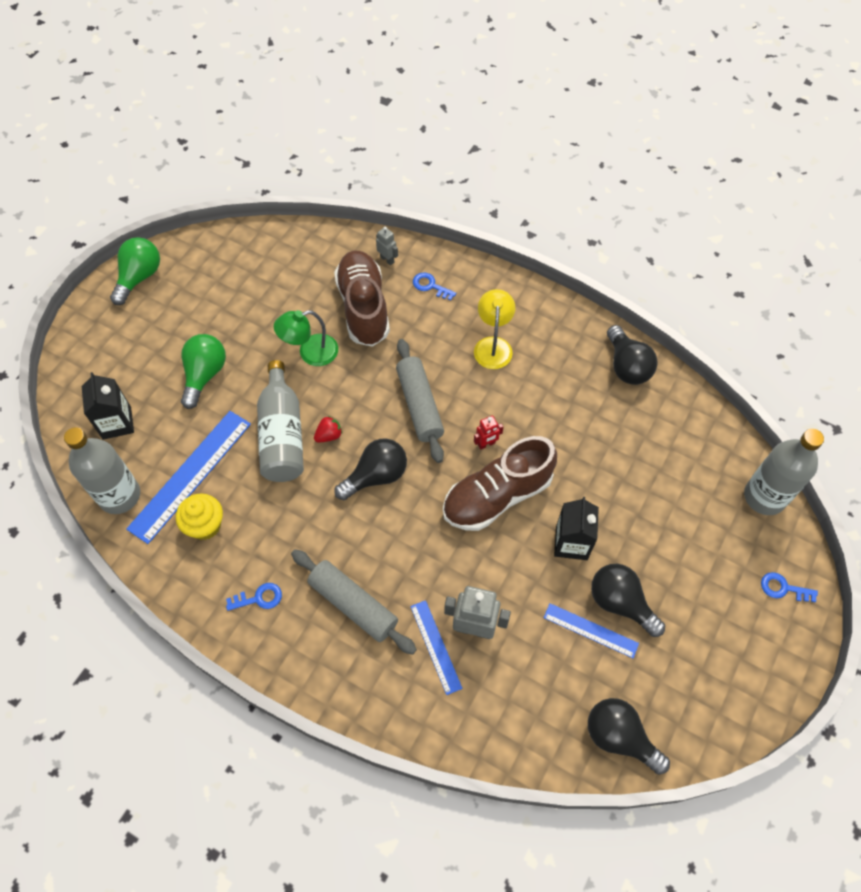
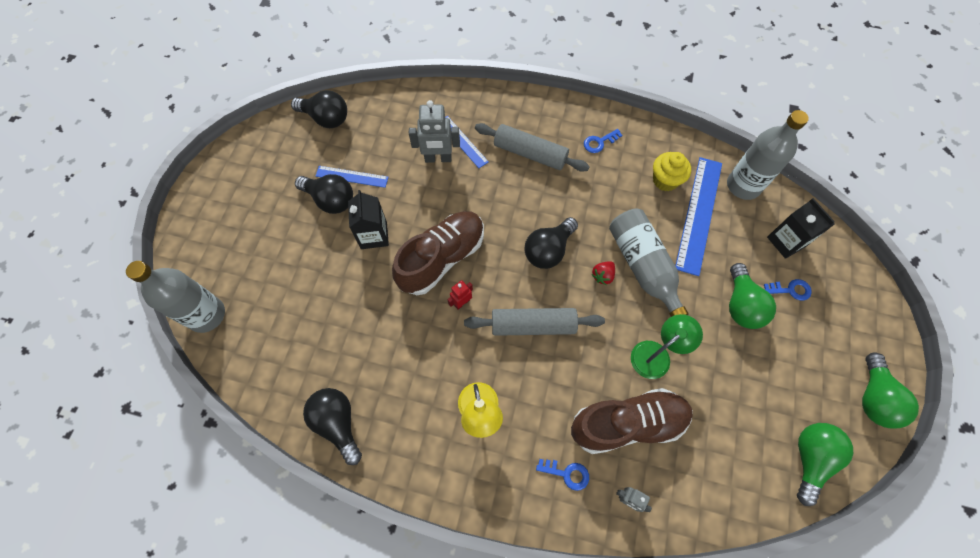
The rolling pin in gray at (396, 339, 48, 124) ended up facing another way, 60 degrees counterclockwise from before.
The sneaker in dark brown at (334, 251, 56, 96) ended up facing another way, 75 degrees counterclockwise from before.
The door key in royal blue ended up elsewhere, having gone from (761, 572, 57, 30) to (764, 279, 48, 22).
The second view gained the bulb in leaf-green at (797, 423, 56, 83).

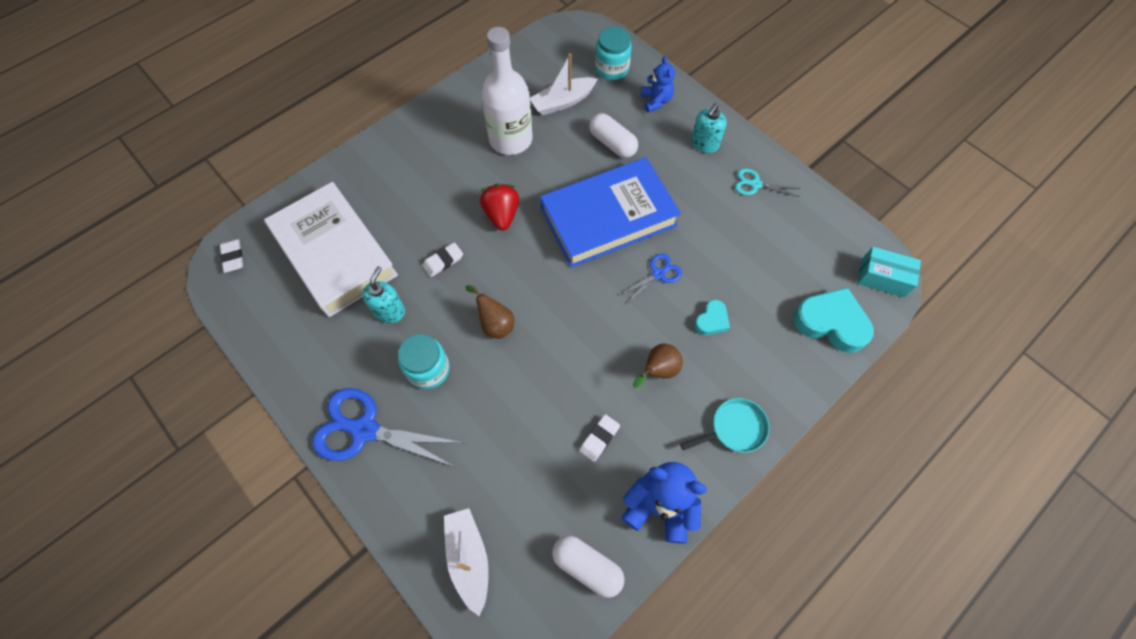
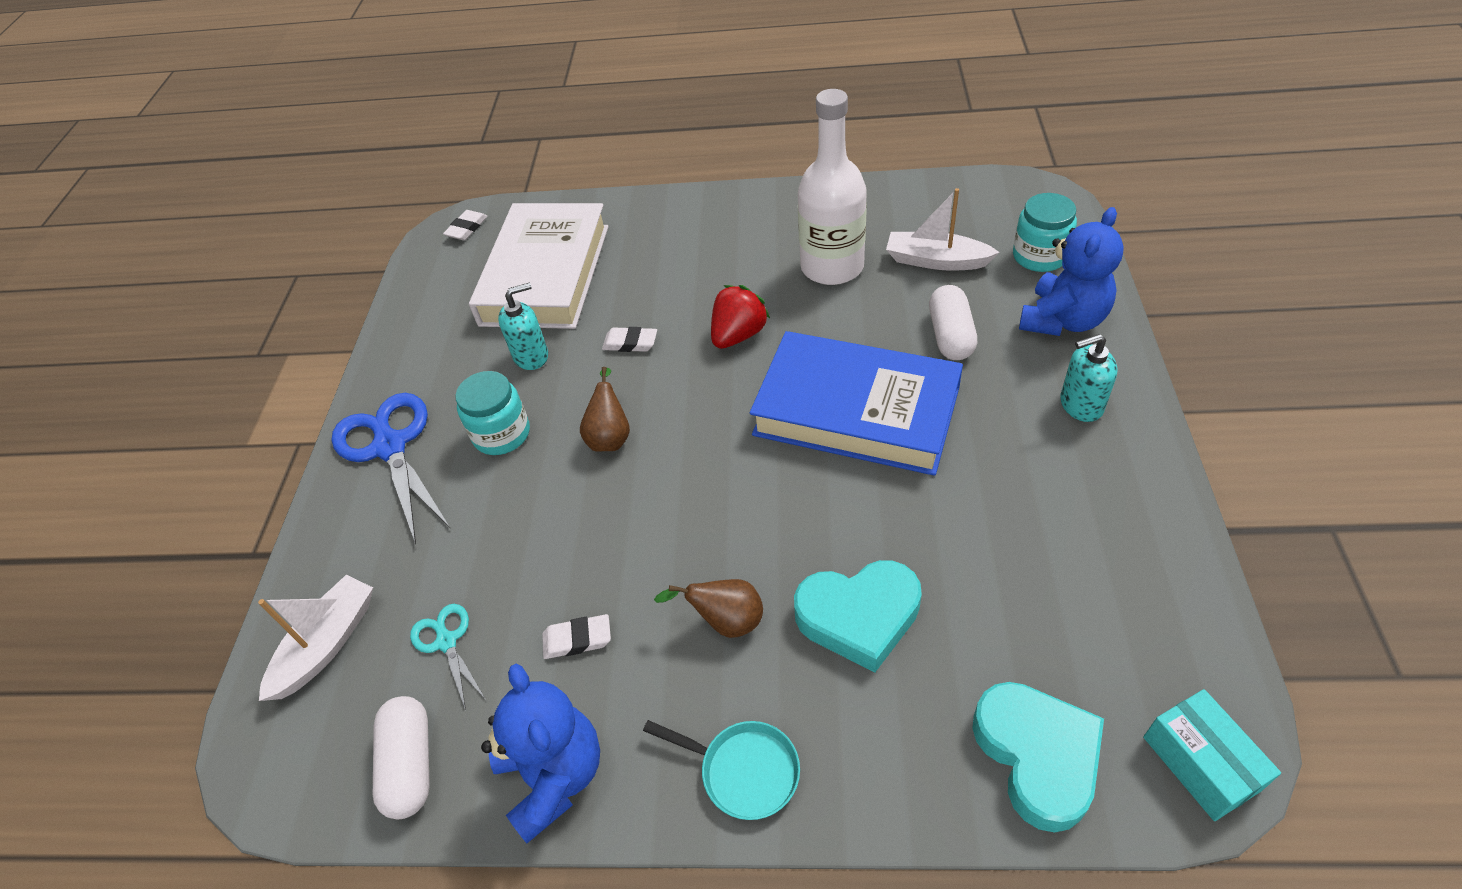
The scissors in aqua ended up elsewhere, having gone from (735, 168, 66, 29) to (410, 604, 76, 107).
The size of the heart shape in aqua at (694, 300, 36, 35) changed by a factor of 1.89.
The size of the teddy bear in royal blue at (641, 56, 34, 56) changed by a factor of 1.62.
The second view lost the scissors in royal blue at (620, 253, 62, 51).

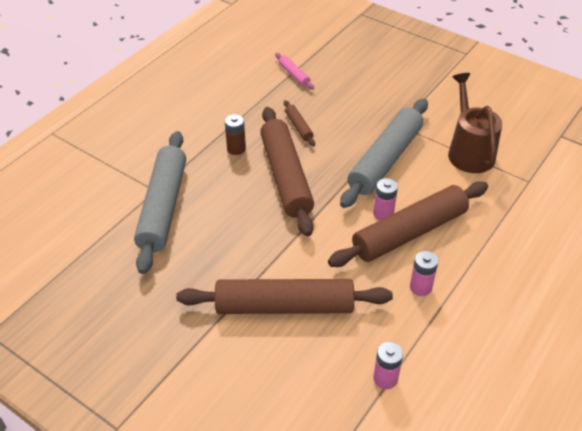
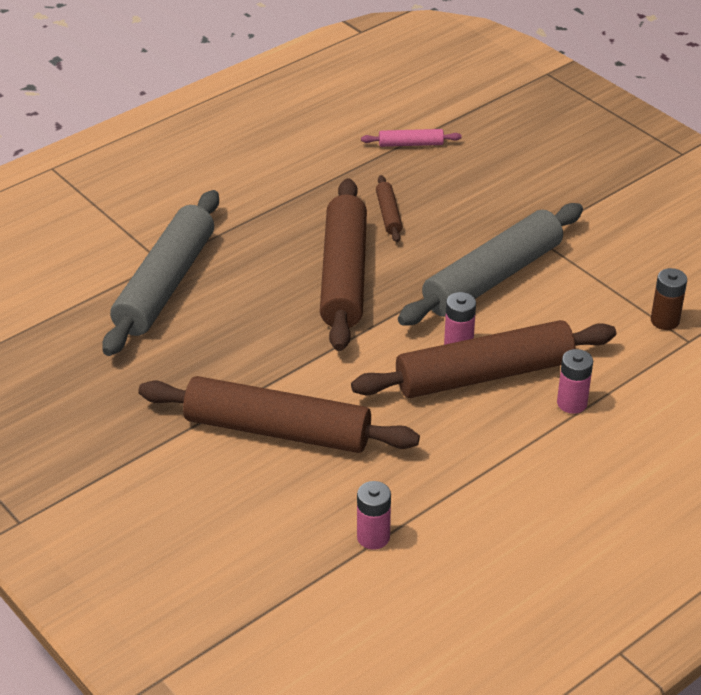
The rolling pin in rose-pink at (275, 53, 39, 37) ended up facing another way, 75 degrees counterclockwise from before.
The battery in rose-pink ended up elsewhere, having gone from (410, 251, 28, 45) to (557, 349, 36, 65).
The battery in dark brown ended up elsewhere, having gone from (225, 114, 21, 41) to (651, 268, 36, 62).
The second view lost the sprinkling can in dark brown at (448, 73, 54, 100).

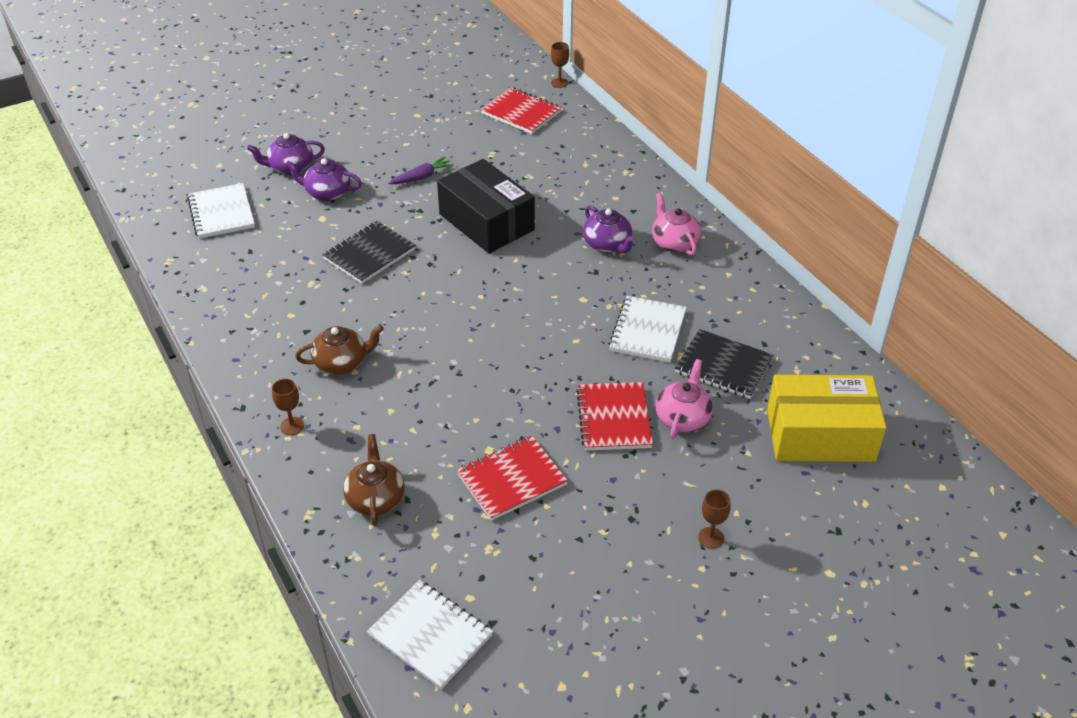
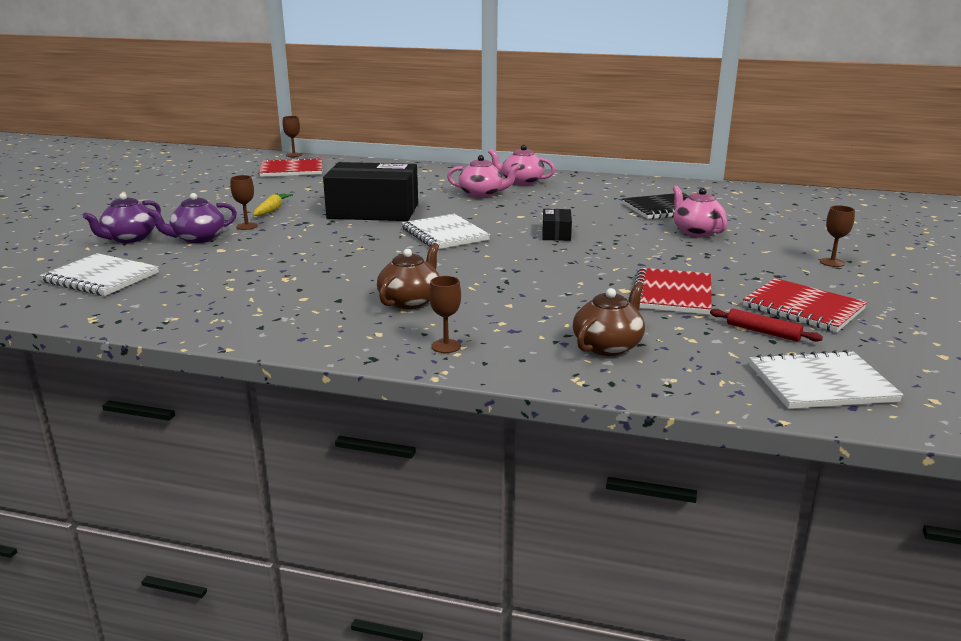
The second view gained the chalice in dark brown at (230, 175, 28, 55).
What was the root vegetable in royal purple at (388, 157, 66, 27) turned into the root vegetable in yellow at (253, 193, 40, 23).
The exercise book in white ended up elsewhere, having gone from (608, 296, 79, 67) to (402, 214, 88, 35).
What was the tea pot in royal purple at (583, 205, 53, 48) turned into the tea pot in rose-pink at (447, 155, 73, 43).
The second view gained the box in ebony at (542, 209, 30, 32).
The tea pot in dark brown at (343, 434, 62, 92) ended up facing another way, 90 degrees clockwise from before.
The second view gained the rolling pin in scarlet at (710, 308, 113, 34).
The exercise book in scarlet ended up elsewhere, having gone from (576, 382, 77, 69) to (743, 278, 124, 54).
The second view lost the exercise book in ebony at (322, 221, 94, 63).
The second view lost the box in yellow at (767, 375, 119, 87).

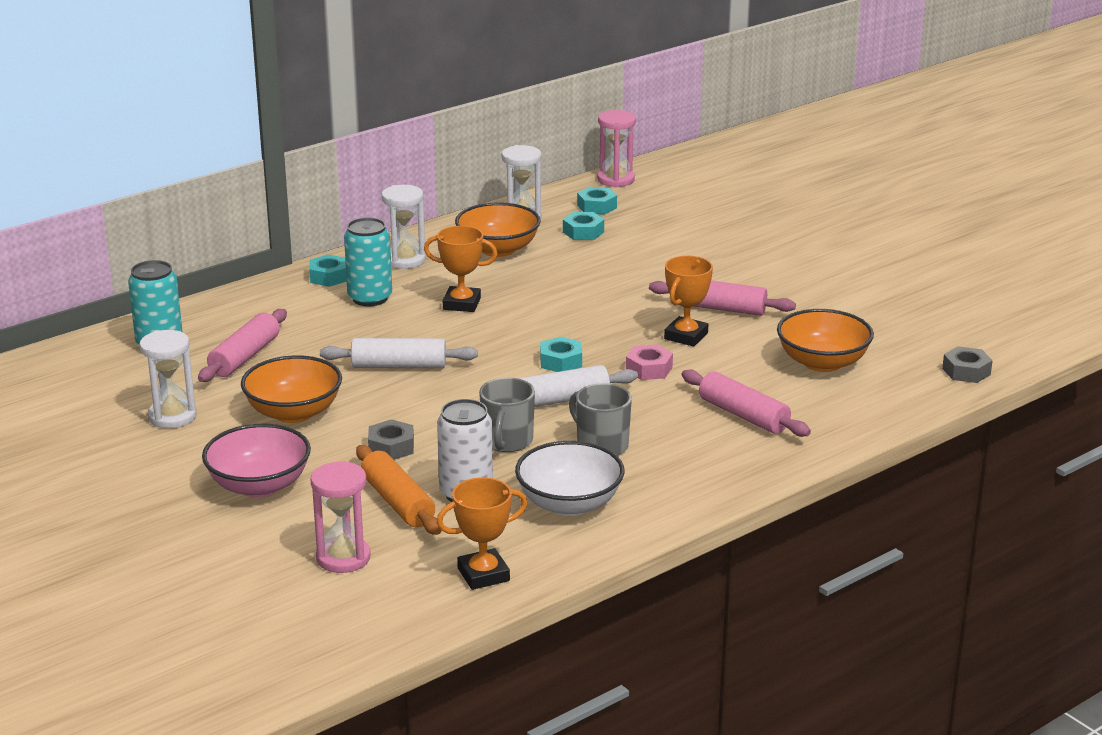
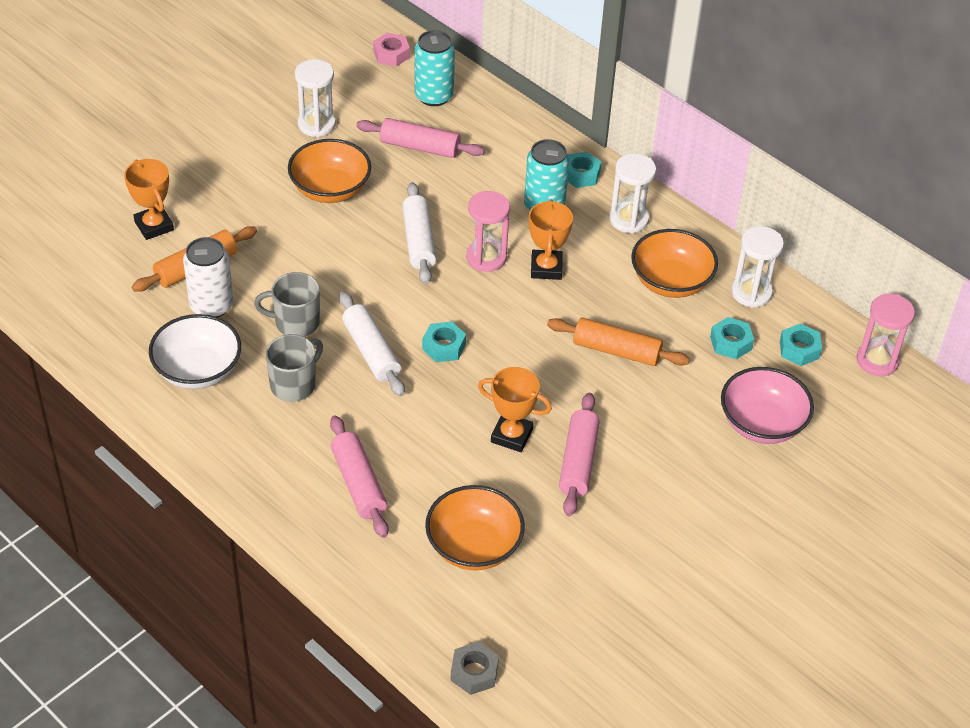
The prize cup in orange ended up elsewhere, having gone from (437, 477, 91, 113) to (124, 159, 50, 81).
The rolling pin in rose-pink at (682, 369, 129, 68) ended up facing another way, 60 degrees counterclockwise from before.
The hex nut in rose-pink ended up elsewhere, having gone from (626, 344, 47, 36) to (373, 33, 37, 33).
The hourglass in rose-pink ended up elsewhere, having gone from (310, 461, 61, 112) to (466, 191, 44, 81).
The second view gained the rolling pin in orange at (547, 318, 143, 48).
The bowl in rose-pink ended up elsewhere, having gone from (202, 424, 109, 73) to (721, 367, 93, 77).
The second view lost the hex nut in gray at (368, 419, 46, 41).

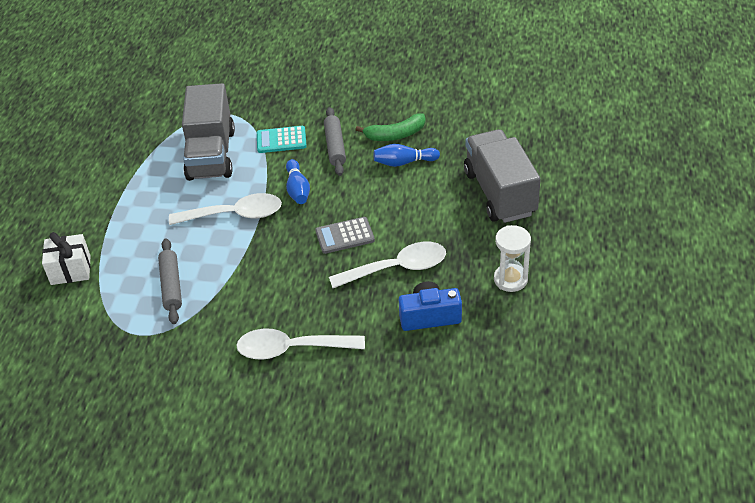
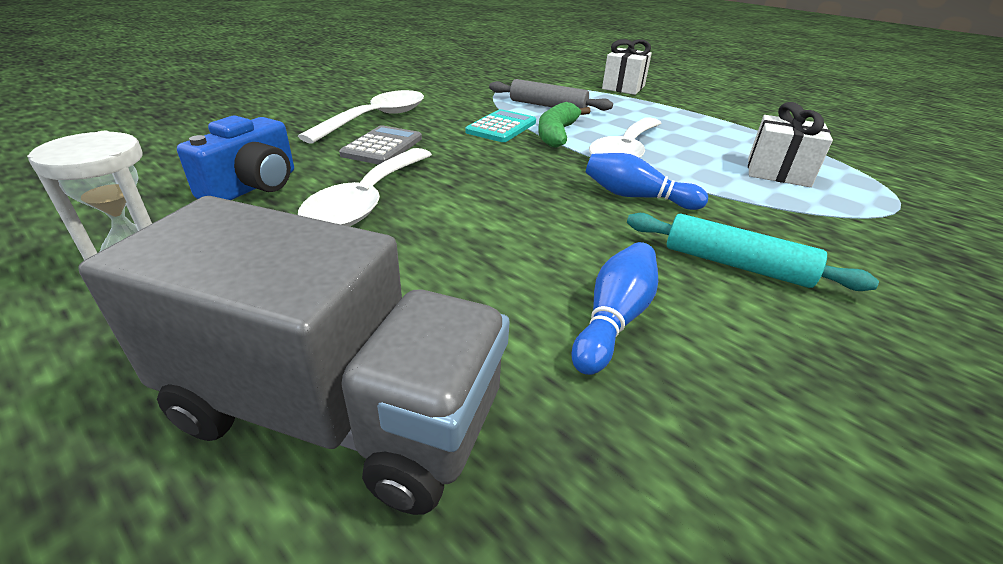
The pocket calculator in gray ended up elsewhere, having gone from (315, 217, 60, 37) to (339, 125, 83, 40).
The pocket calculator in aqua ended up elsewhere, having gone from (257, 126, 50, 27) to (465, 109, 71, 33).
The toy banana in leaf-green ended up elsewhere, having gone from (355, 113, 71, 28) to (538, 102, 53, 46).
What was the rolling pin in gray at (324, 107, 22, 69) turned into the rolling pin in aqua at (627, 213, 252, 78).
Where the toy truck in gray stood at (182, 83, 53, 98), the wrapped gift in white came to stand at (748, 102, 85, 85).

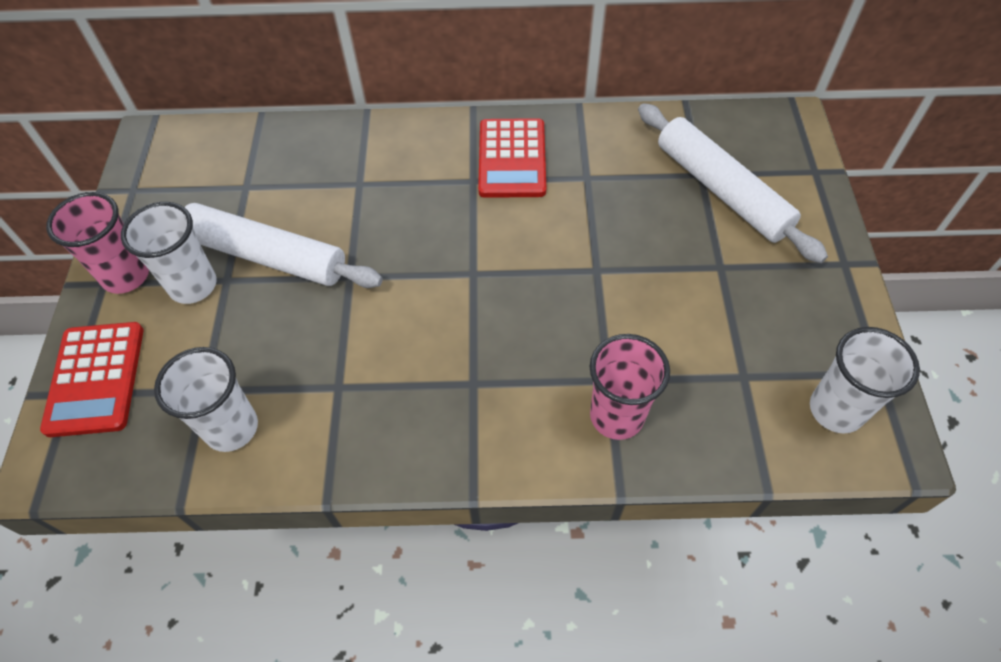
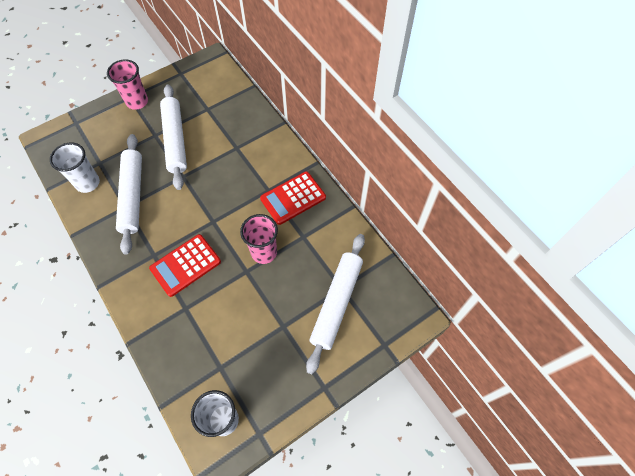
The second view gained the rolling pin in white at (116, 134, 26, 121).
The pocket calculator in scarlet ended up elsewhere, having gone from (40, 322, 104, 115) to (149, 234, 72, 63).
The cup in rose-pink ended up elsewhere, having gone from (590, 334, 80, 106) to (240, 214, 38, 50).
The second view lost the cup in white at (121, 202, 96, 102).

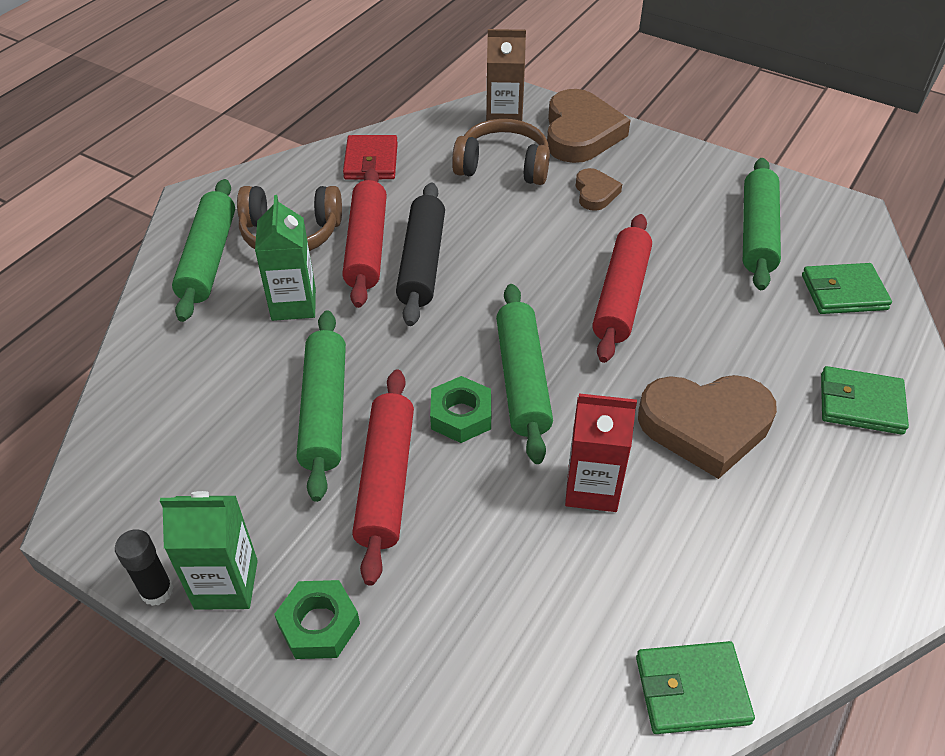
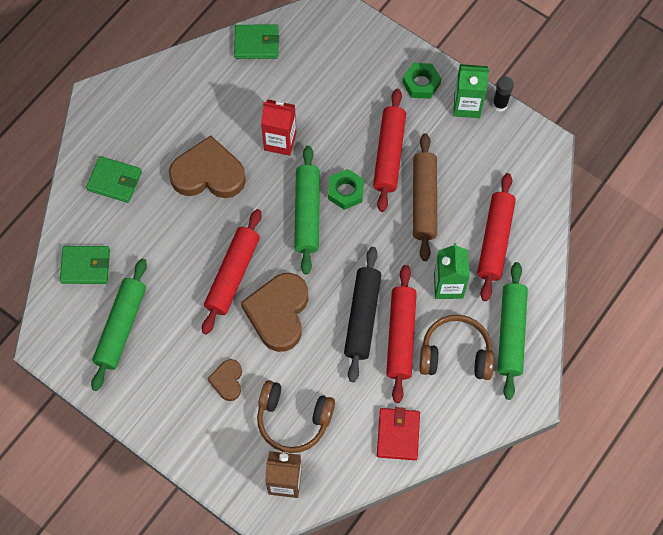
The heart shape in dark brown ended up elsewhere, having gone from (547, 89, 83, 74) to (241, 273, 67, 79).
What was the rolling pin in leaf-green at (297, 310, 49, 192) turned into the rolling pin in dark brown at (413, 133, 24, 128).
The second view gained the rolling pin in scarlet at (477, 173, 39, 128).

